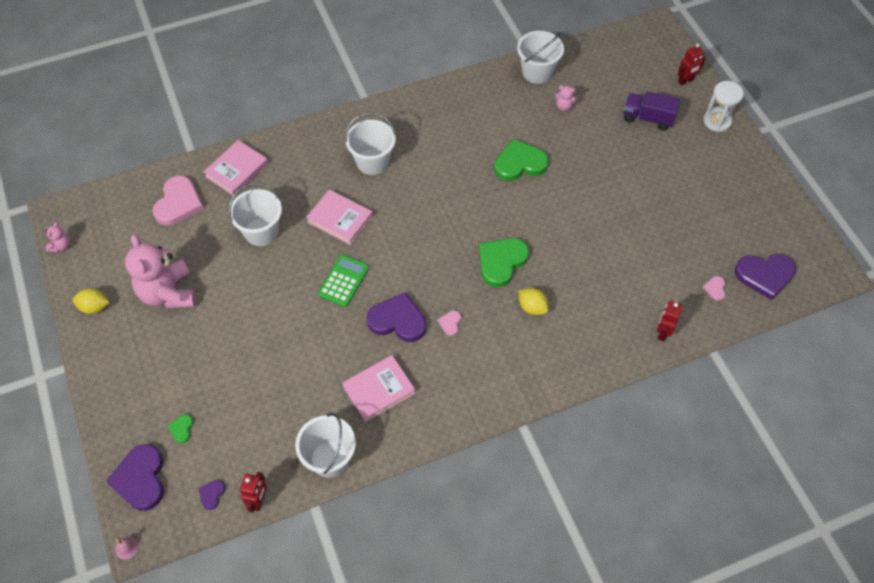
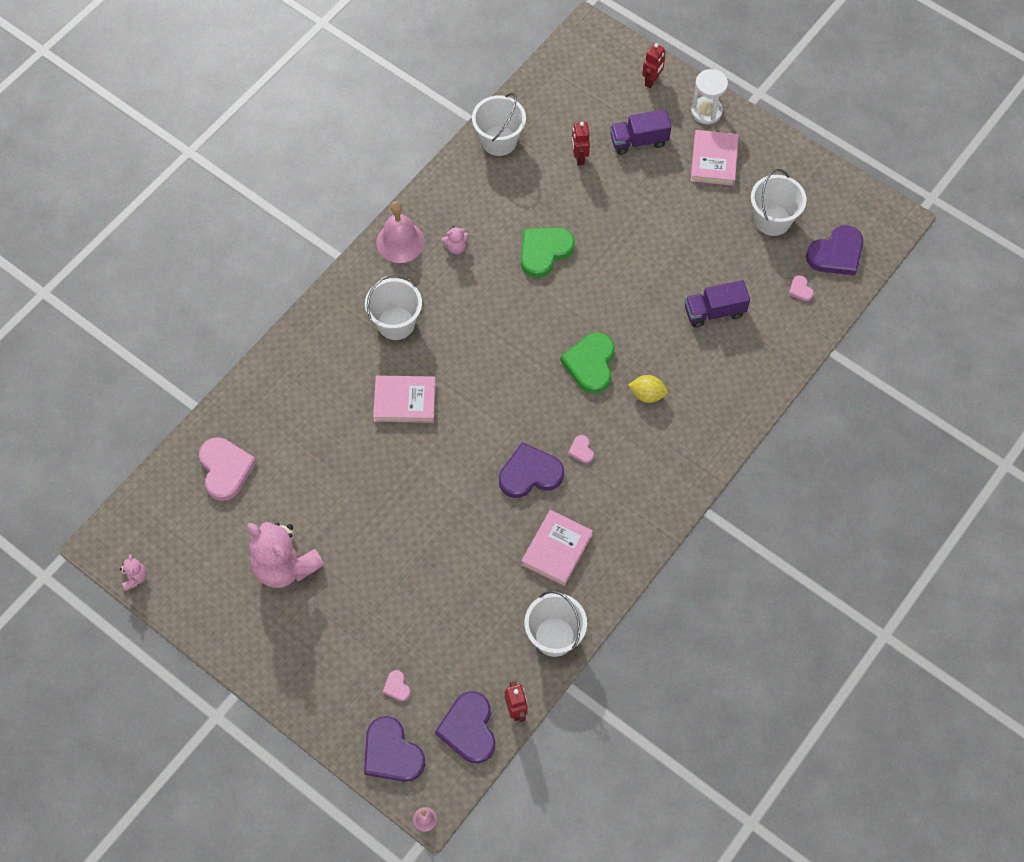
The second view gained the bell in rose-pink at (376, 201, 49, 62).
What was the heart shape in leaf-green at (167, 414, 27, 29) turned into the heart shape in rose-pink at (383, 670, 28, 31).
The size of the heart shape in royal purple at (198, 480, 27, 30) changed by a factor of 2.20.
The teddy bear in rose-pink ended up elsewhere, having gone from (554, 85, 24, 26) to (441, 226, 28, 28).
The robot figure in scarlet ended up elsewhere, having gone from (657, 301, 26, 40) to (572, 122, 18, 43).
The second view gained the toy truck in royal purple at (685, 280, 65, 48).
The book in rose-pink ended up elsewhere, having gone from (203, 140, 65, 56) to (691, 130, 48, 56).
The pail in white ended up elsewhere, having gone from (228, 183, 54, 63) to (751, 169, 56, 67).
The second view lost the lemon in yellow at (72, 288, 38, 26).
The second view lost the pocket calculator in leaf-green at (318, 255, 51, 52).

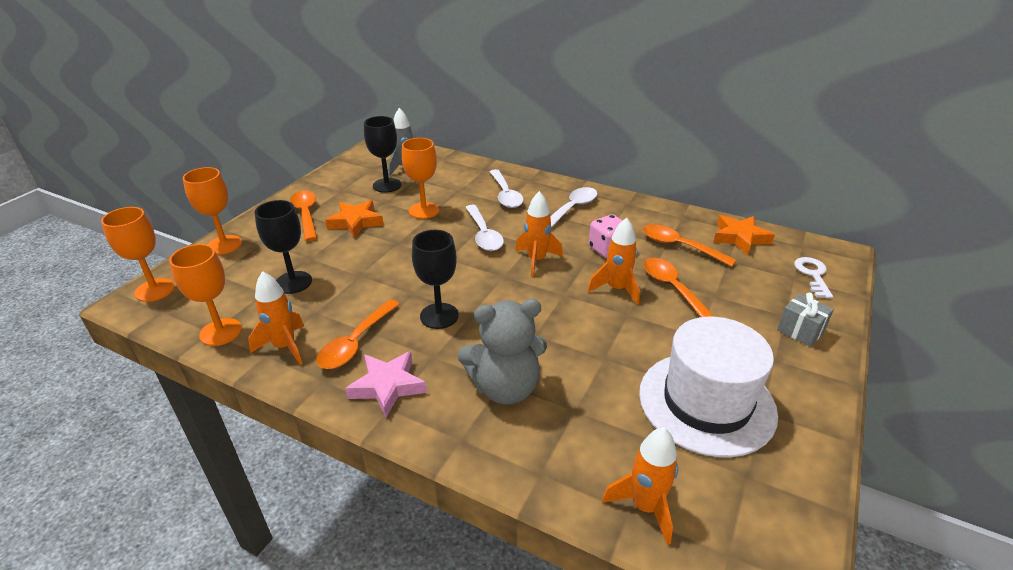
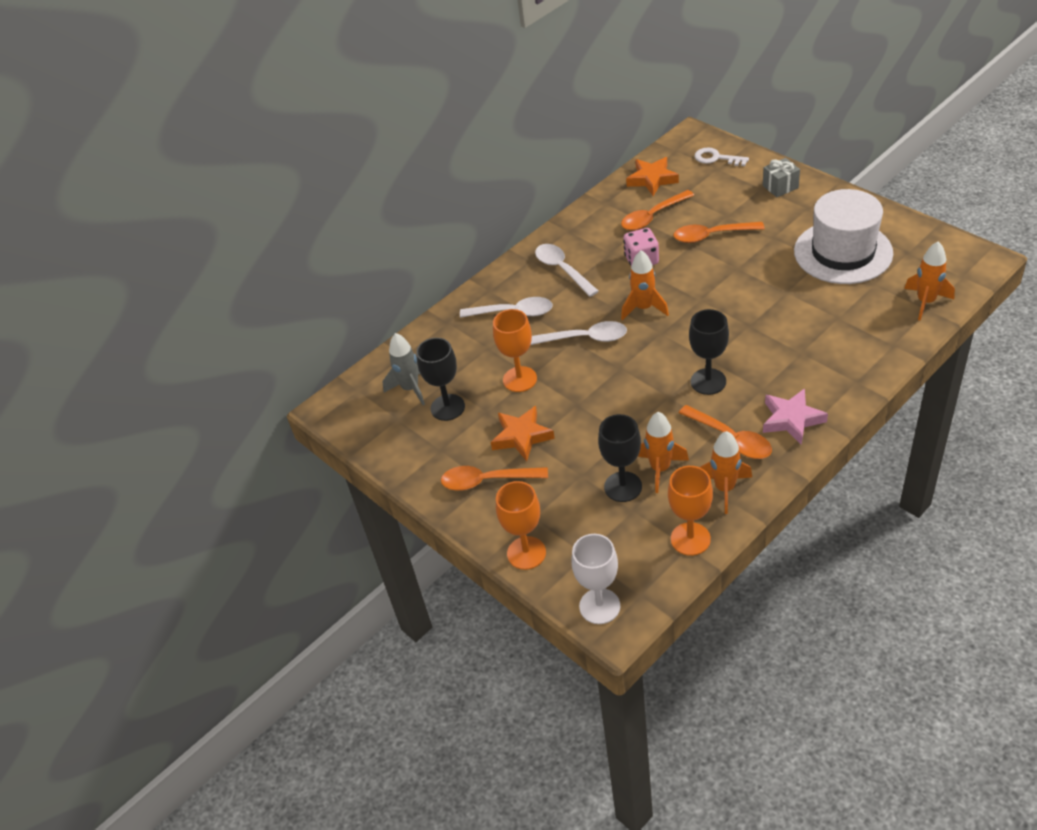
What was the chalice in orange at (101, 207, 74, 95) turned into the chalice in white at (571, 534, 49, 90).
The toy rocket in orange ended up elsewhere, having gone from (588, 218, 52, 87) to (638, 412, 51, 81).
The second view lost the teddy bear in gray at (458, 299, 89, 106).

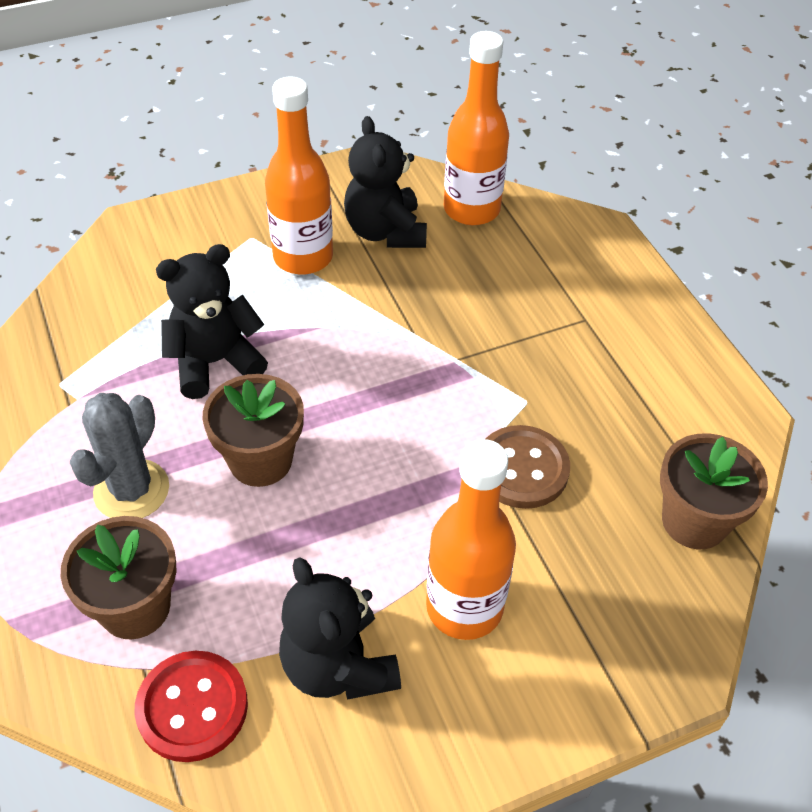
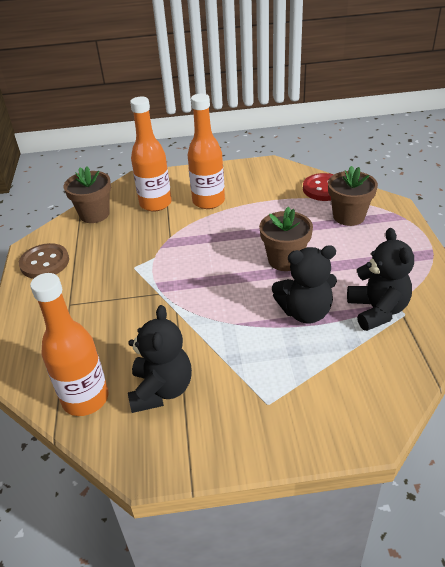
The button in dark brown ended up elsewhere, having gone from (485, 425, 85, 84) to (19, 243, 50, 36).
The bottle in orange ended up elsewhere, having gone from (265, 77, 68, 198) to (130, 97, 42, 114).
The teddy bear in ebony ended up elsewhere, having gone from (279, 557, 122, 143) to (347, 228, 67, 103).
The second view lost the cactus in gray at (69, 393, 100, 125).

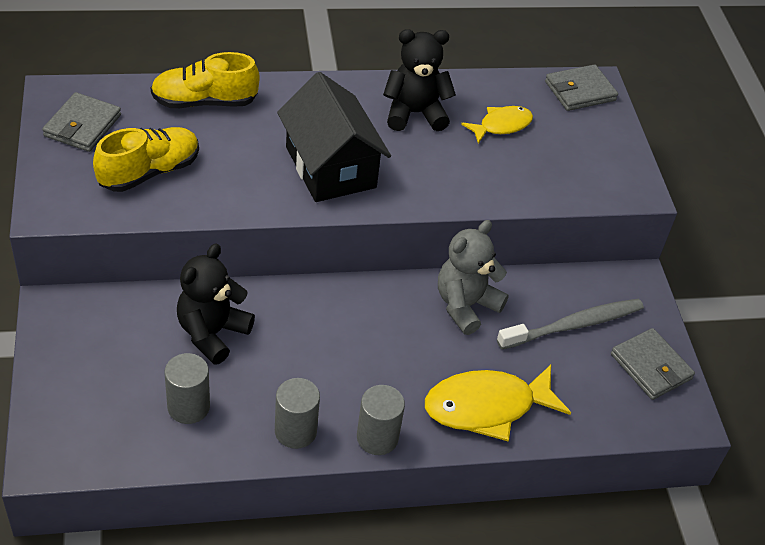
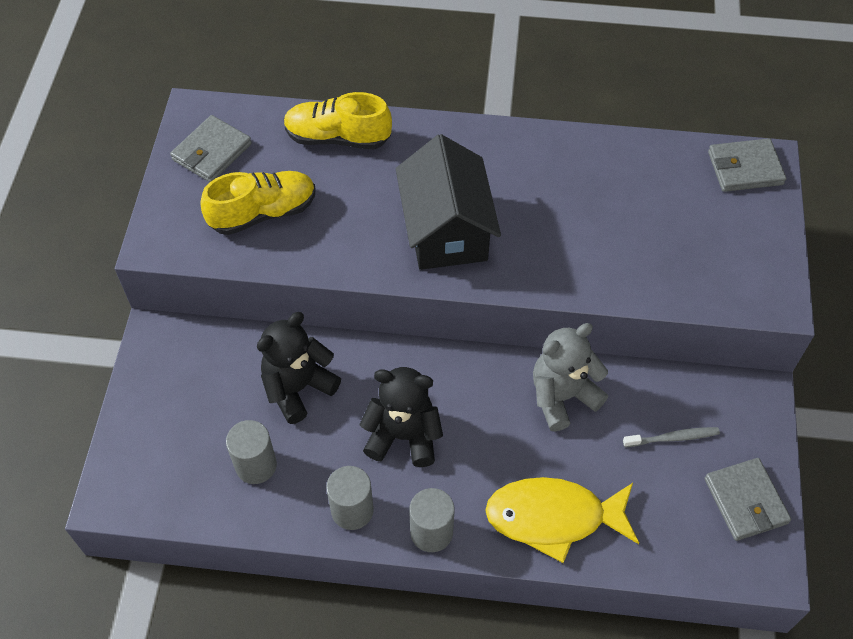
The teddy bear in ebony ended up elsewhere, having gone from (383, 29, 73, 102) to (359, 367, 84, 100).
The size of the toothbrush in gray at (497, 299, 147, 50) changed by a factor of 0.56.
The second view lost the toy fish in yellow at (461, 106, 72, 38).

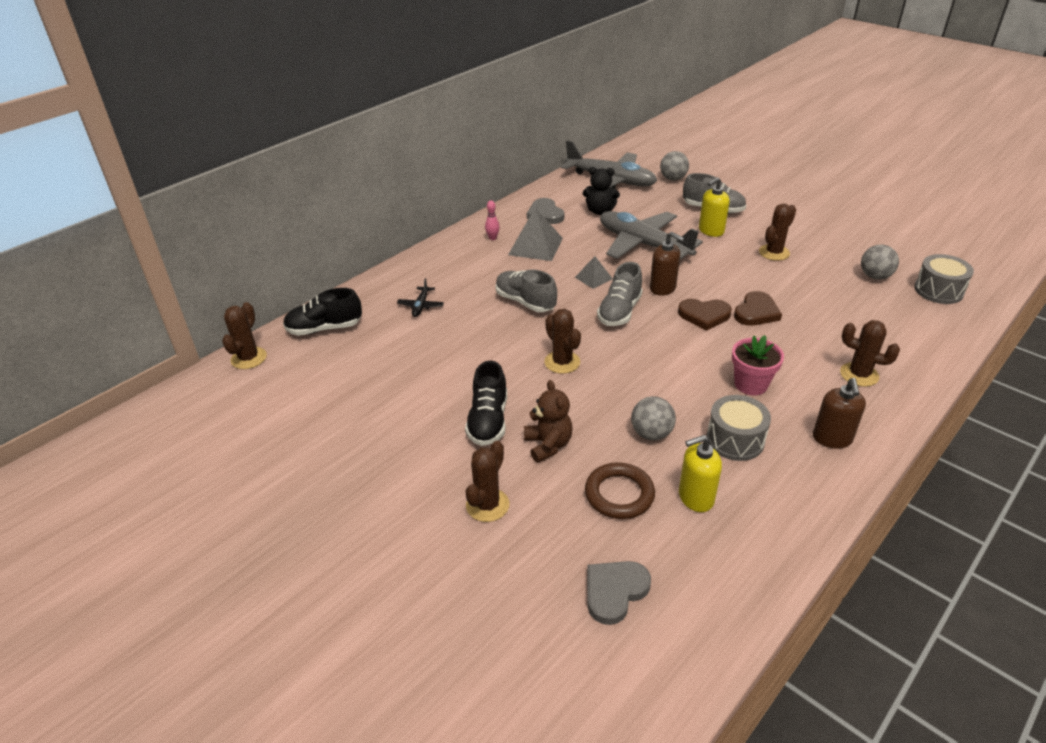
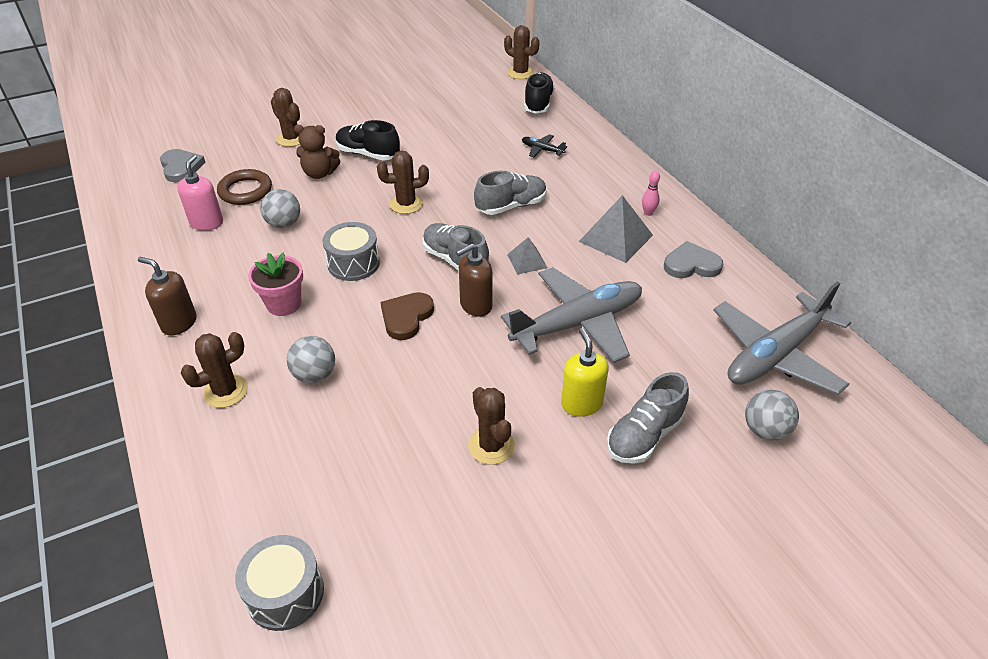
What was the soap dispenser in yellow at (679, 435, 43, 77) turned into the soap dispenser in rose-pink at (177, 155, 46, 76).
The play ball in gray ended up elsewhere, having gone from (861, 244, 38, 36) to (287, 336, 48, 47).
The drum in gray ended up elsewhere, having gone from (707, 395, 64, 66) to (322, 222, 58, 59).
The second view lost the teddy bear in ebony at (583, 167, 37, 48).
The second view lost the heart shape in dark brown at (734, 291, 48, 35).

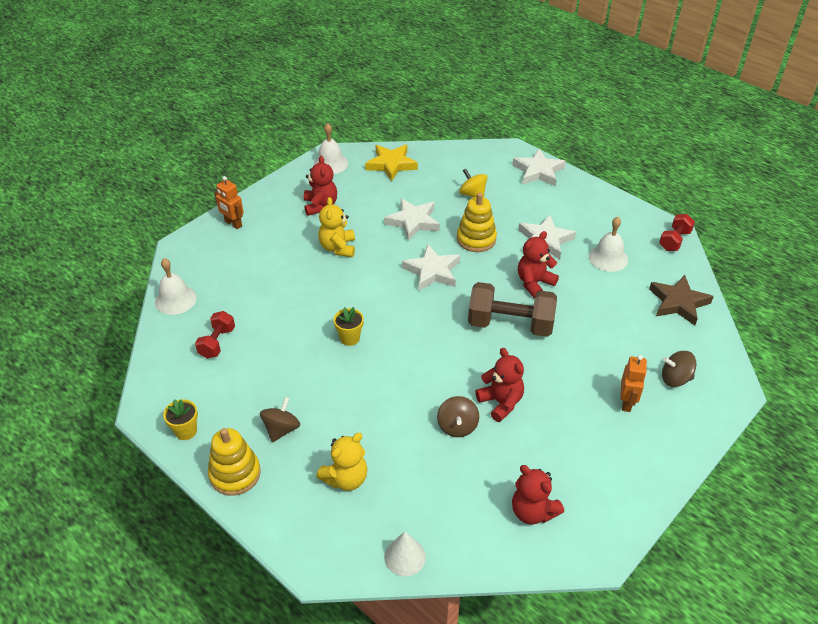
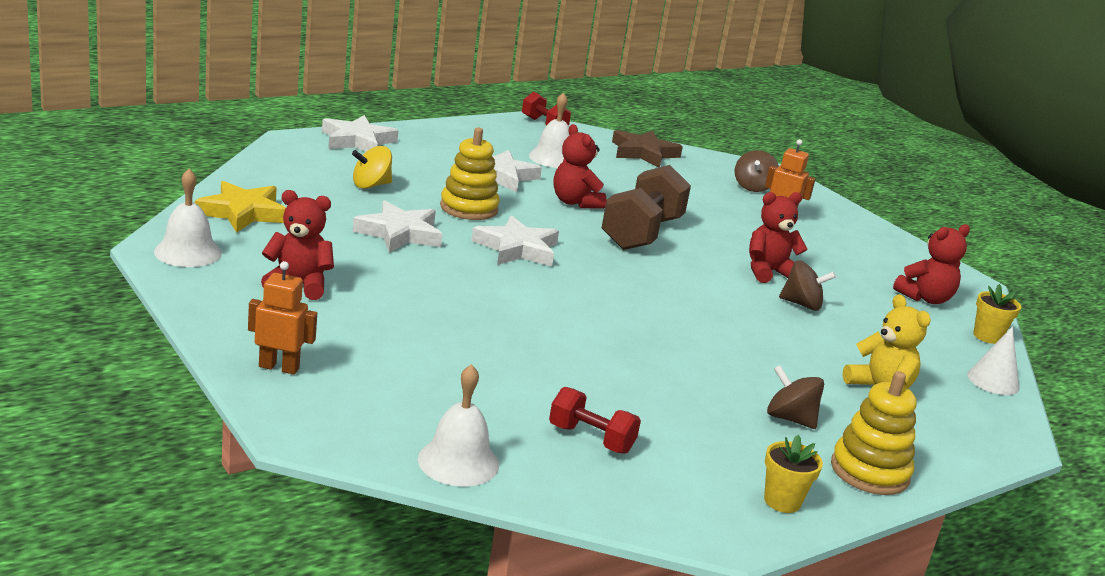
The robot figure in orange at (215, 176, 29, 53) ended up facing another way, 135 degrees counterclockwise from before.
The plant pot in yellow ended up elsewhere, having gone from (334, 307, 30, 39) to (974, 284, 47, 60).
The second view lost the teddy bear in yellow at (318, 197, 37, 60).

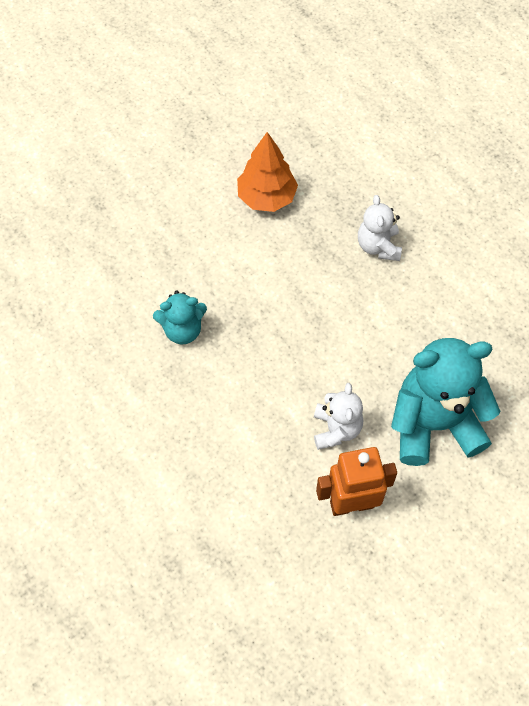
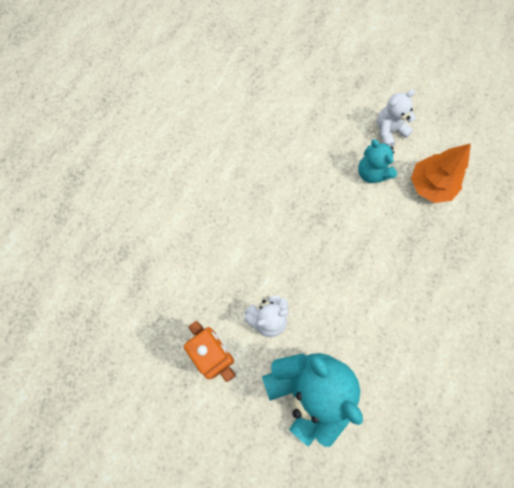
The teddy bear in aqua ended up elsewhere, having gone from (153, 291, 54, 53) to (358, 139, 39, 44).
The teddy bear in white ended up elsewhere, having gone from (358, 195, 44, 66) to (377, 90, 39, 57).

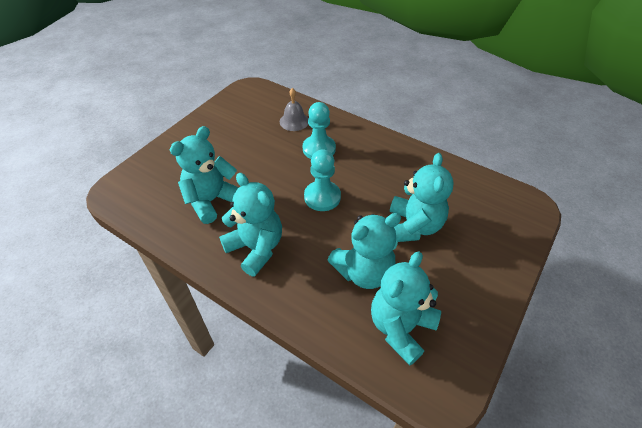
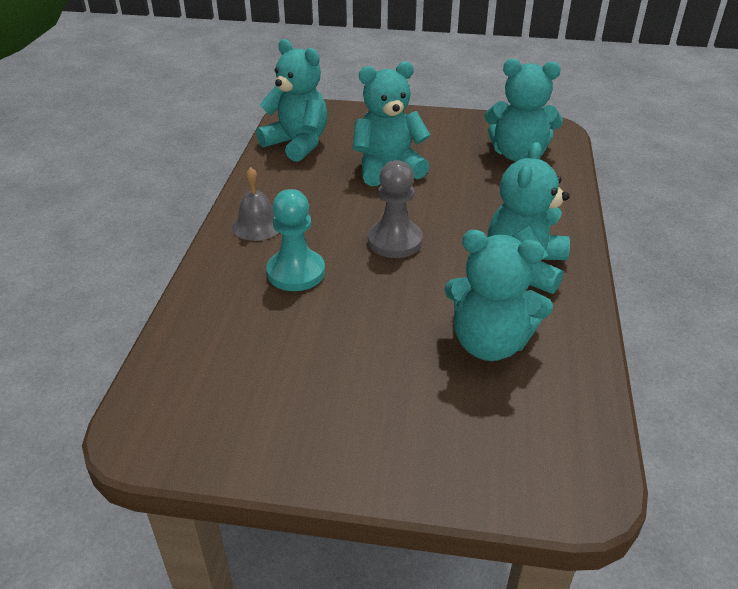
The bell in gray ended up elsewhere, having gone from (280, 88, 28, 43) to (232, 167, 47, 74).
The teddy bear in aqua ended up elsewhere, having gone from (328, 213, 73, 76) to (256, 39, 72, 123).
What was the game pawn in aqua at (304, 150, 37, 61) turned into the game pawn in gray at (368, 160, 55, 98).

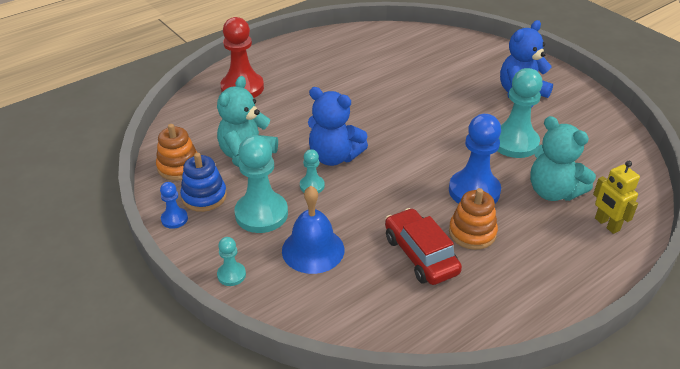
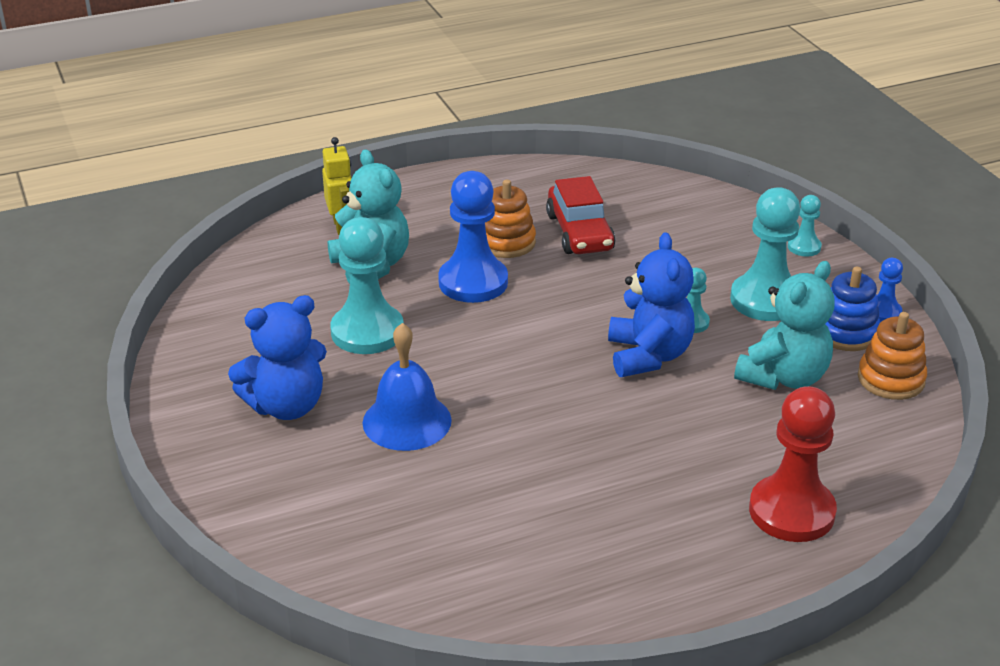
The bell in royal blue ended up elsewhere, having gone from (282, 186, 62, 88) to (363, 323, 89, 128).
The teddy bear in royal blue at (308, 87, 60, 79) ended up facing another way, 45 degrees clockwise from before.

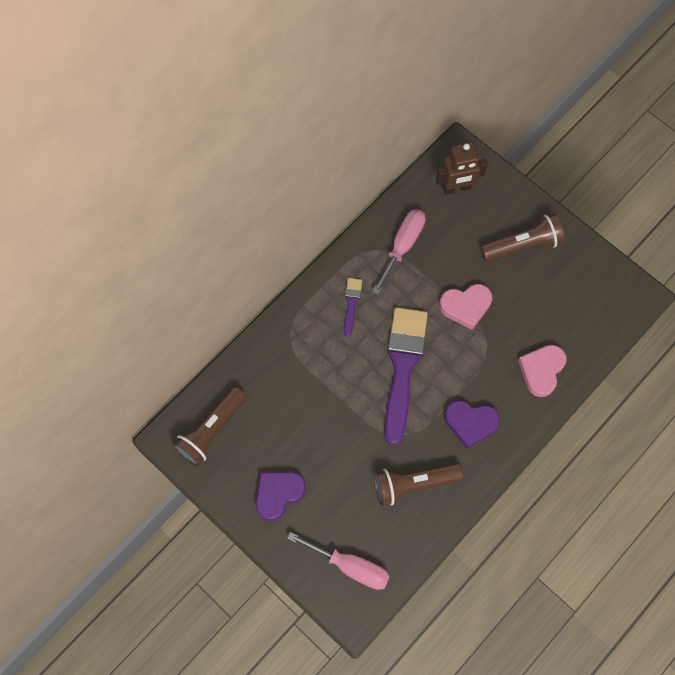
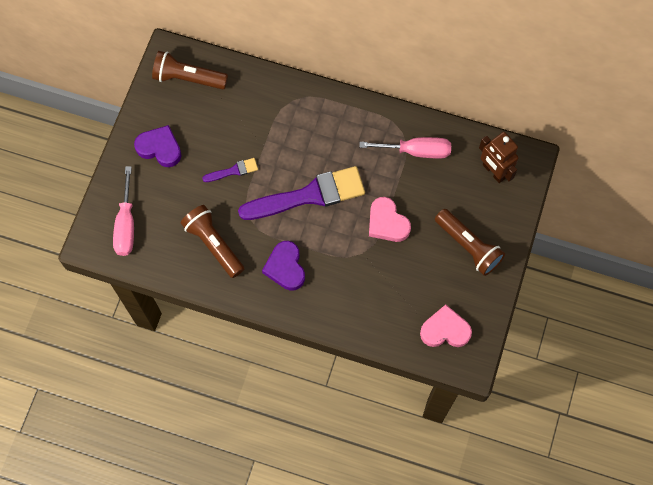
The brush in royal purple ended up elsewhere, having gone from (344, 278, 18, 58) to (202, 158, 56, 24).
The heart shape in rose-pink ended up elsewhere, having gone from (518, 345, 49, 52) to (420, 304, 52, 43).

